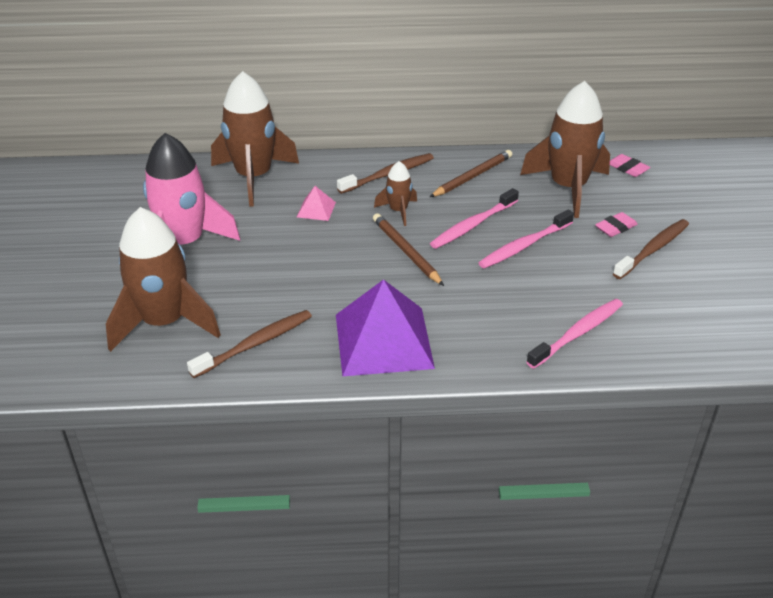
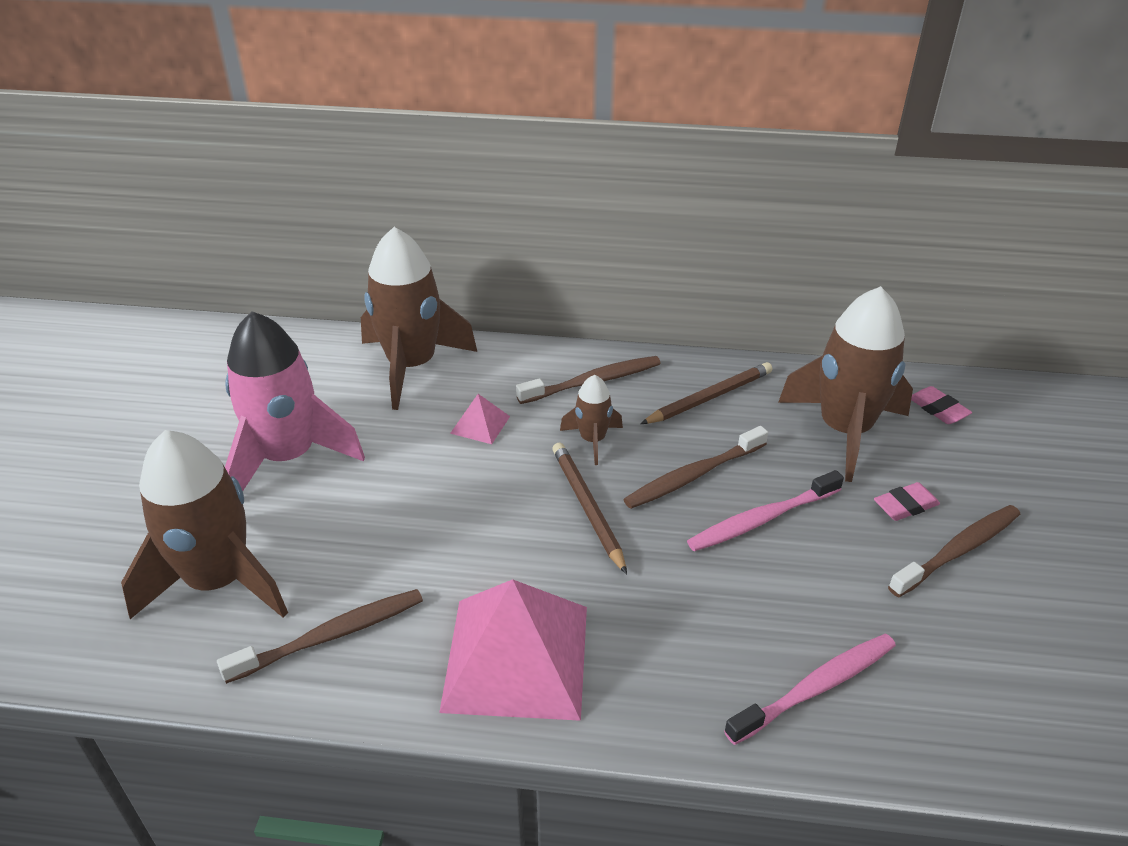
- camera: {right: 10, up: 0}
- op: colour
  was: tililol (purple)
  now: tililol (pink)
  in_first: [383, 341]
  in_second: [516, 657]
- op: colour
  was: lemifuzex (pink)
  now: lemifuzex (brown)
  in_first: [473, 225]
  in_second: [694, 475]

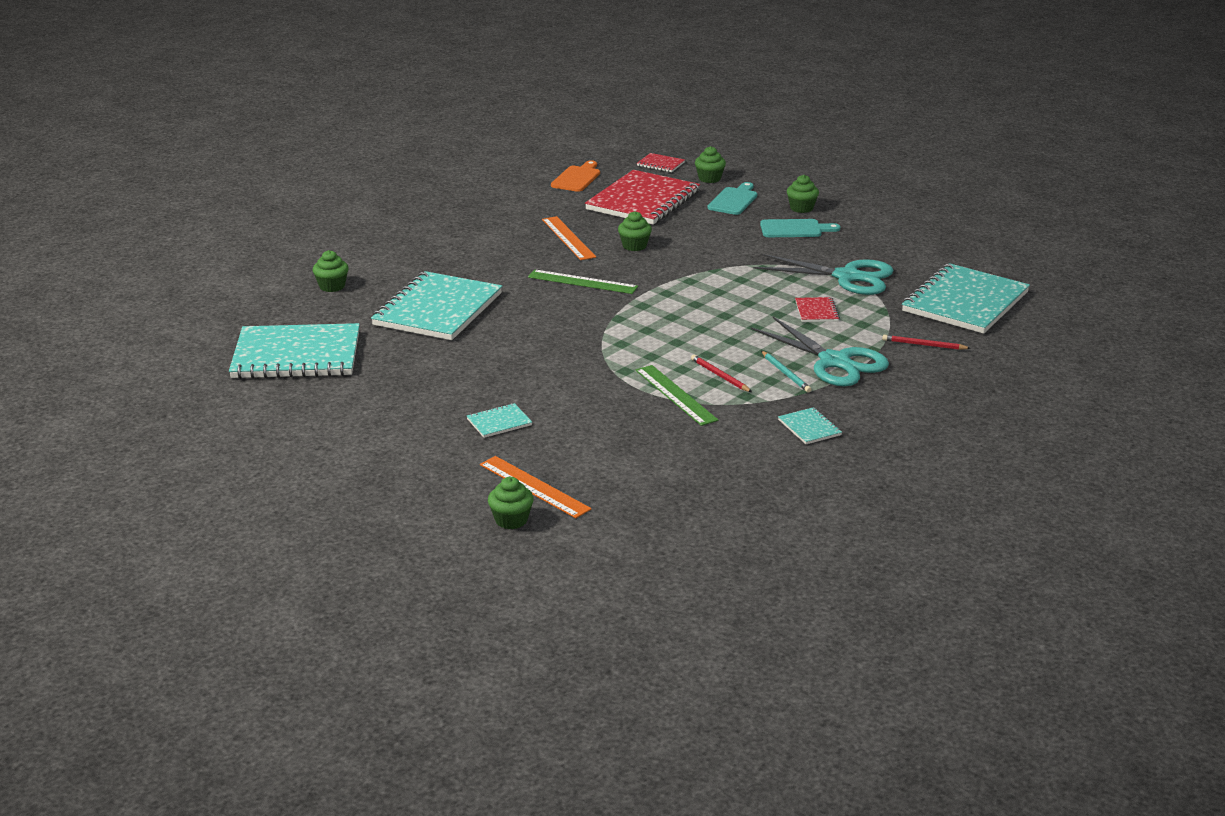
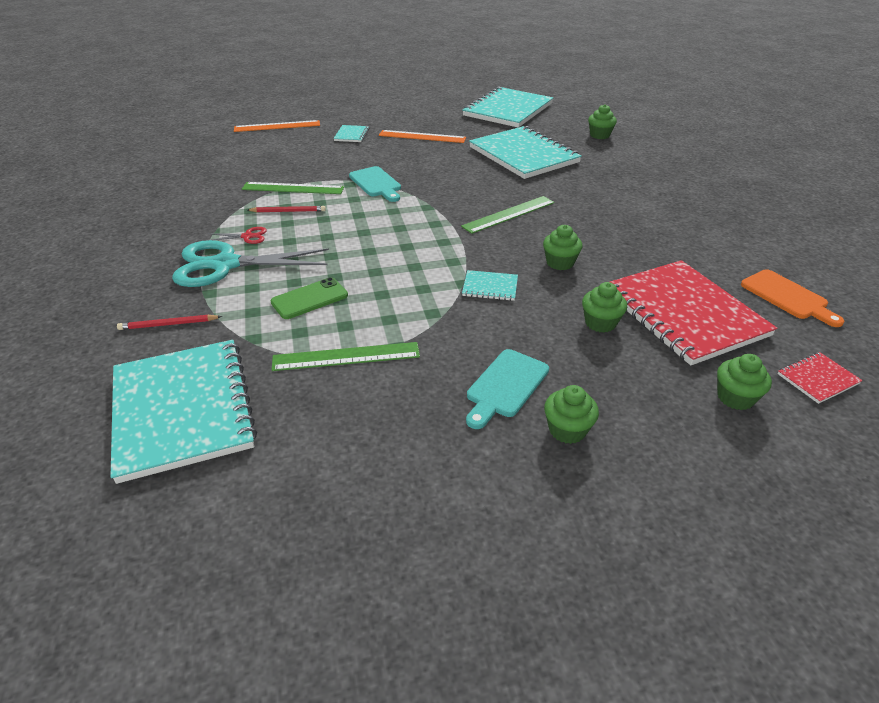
- camera: {right: 125, up: 10}
- op: relocated
  was: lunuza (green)
  in_first: [511, 520]
  in_second: [600, 323]
- op: relocated
  was: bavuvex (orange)
  in_first: [568, 238]
  in_second: [422, 136]
- op: relocated
  was: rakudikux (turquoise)
  in_first: [734, 200]
  in_second: [376, 183]
- op: exchanged
  was: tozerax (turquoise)
  now: bavuvex (green)
  in_first: [847, 277]
  in_second: [346, 356]
- op: exchanged
  was: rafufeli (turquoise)
  now: tozerax (red)
  in_first: [786, 373]
  in_second: [247, 236]
- op: relocated
  was: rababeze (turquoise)
  in_first: [809, 427]
  in_second: [490, 287]
- op: exchanged
  was: rababeze (red)
  now: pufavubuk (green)
  in_first: [816, 311]
  in_second: [309, 299]
- op: spun
  was: rafufeli (red)
  in_first: [924, 345]
  in_second: [168, 324]
  clockwise: -150

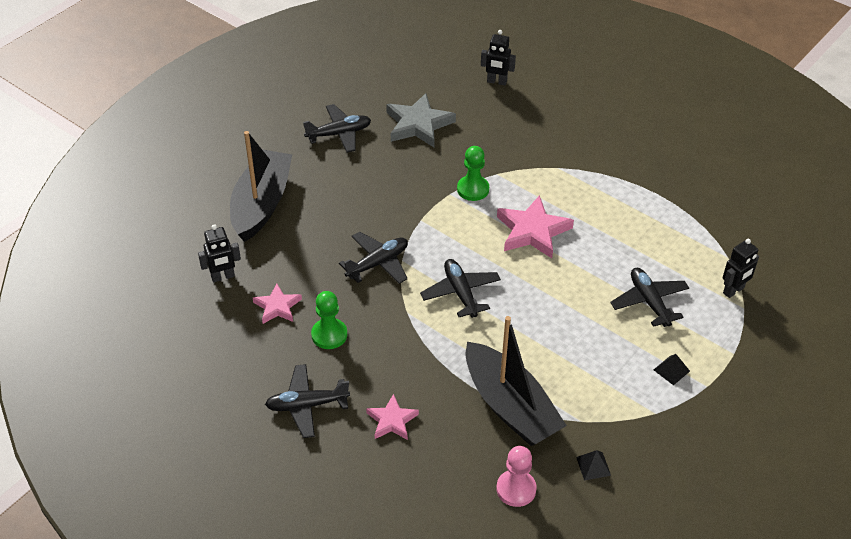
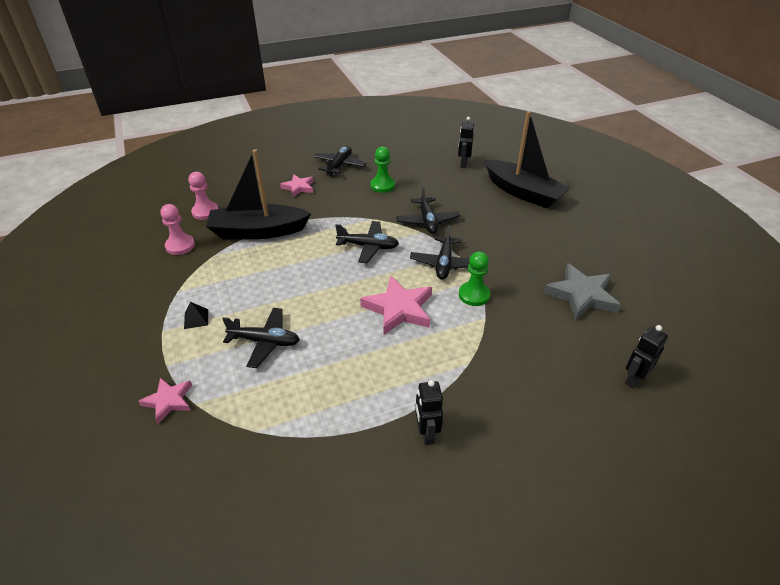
- camera: {right: 120, up: -5}
- op: relocated
  was: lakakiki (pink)
  in_first: [277, 307]
  in_second: [168, 401]
- op: relocated
  was: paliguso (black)
  in_first: [339, 134]
  in_second: [444, 263]
- op: exchanged
  was: tililol (black)
  now: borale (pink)
  in_first: [593, 466]
  in_second: [180, 246]
- op: relocated
  was: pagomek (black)
  in_first: [733, 291]
  in_second: [426, 433]

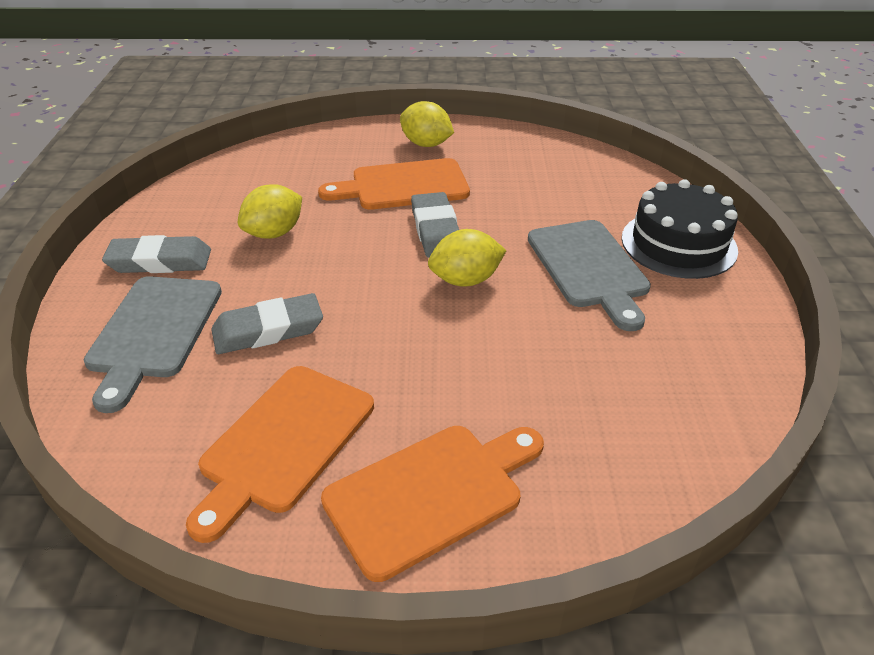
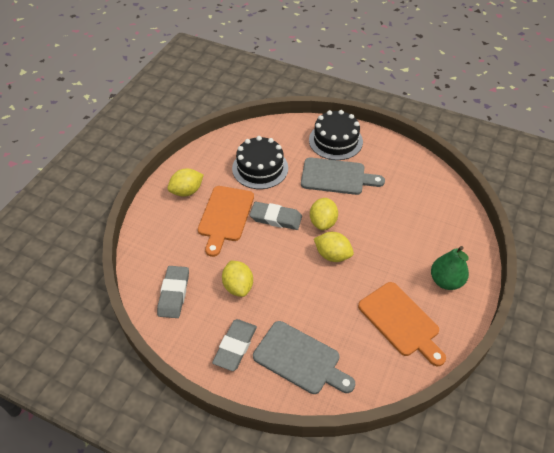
- camera: {right: -65, up: 10}
- op: relocated
  was: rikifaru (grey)
  in_first: [268, 330]
  in_second: [174, 294]
- op: exchanged
  was: rakudikux (orange)
  now: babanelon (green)
  in_first: [431, 494]
  in_second: [446, 281]
- op: appeared
  now: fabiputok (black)
  in_second: [260, 168]
- op: appeared
  now: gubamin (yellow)
  in_second: [332, 255]

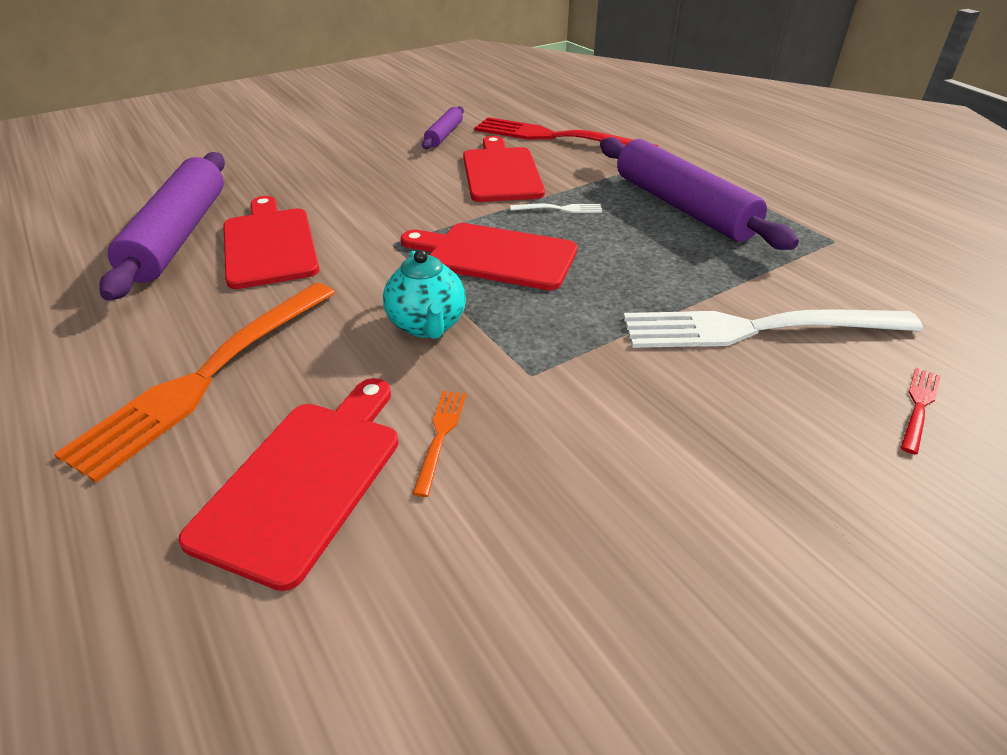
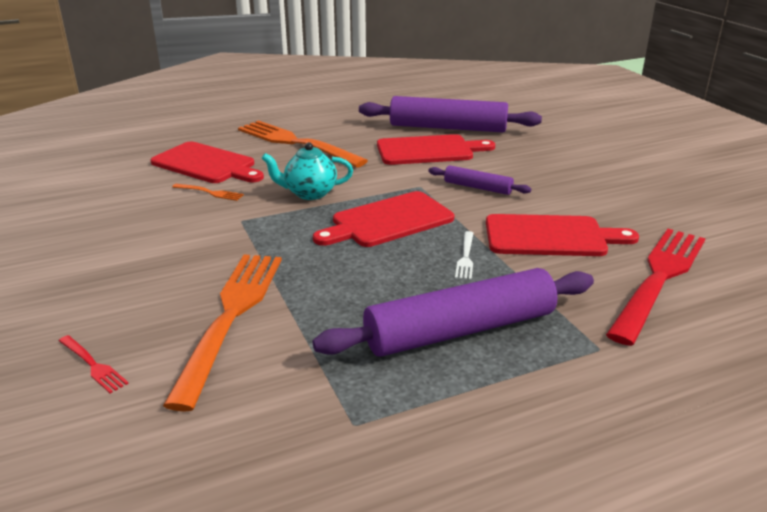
- camera: {right: 100, up: -10}
- op: spun
  was: rakudikux (red)
  in_first: [496, 256]
  in_second: [388, 221]
  clockwise: -150
- op: relocated
  was: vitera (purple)
  in_first: [444, 135]
  in_second: [477, 187]
- op: colour
  was: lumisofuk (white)
  now: lumisofuk (orange)
  in_first: [757, 329]
  in_second: [230, 317]

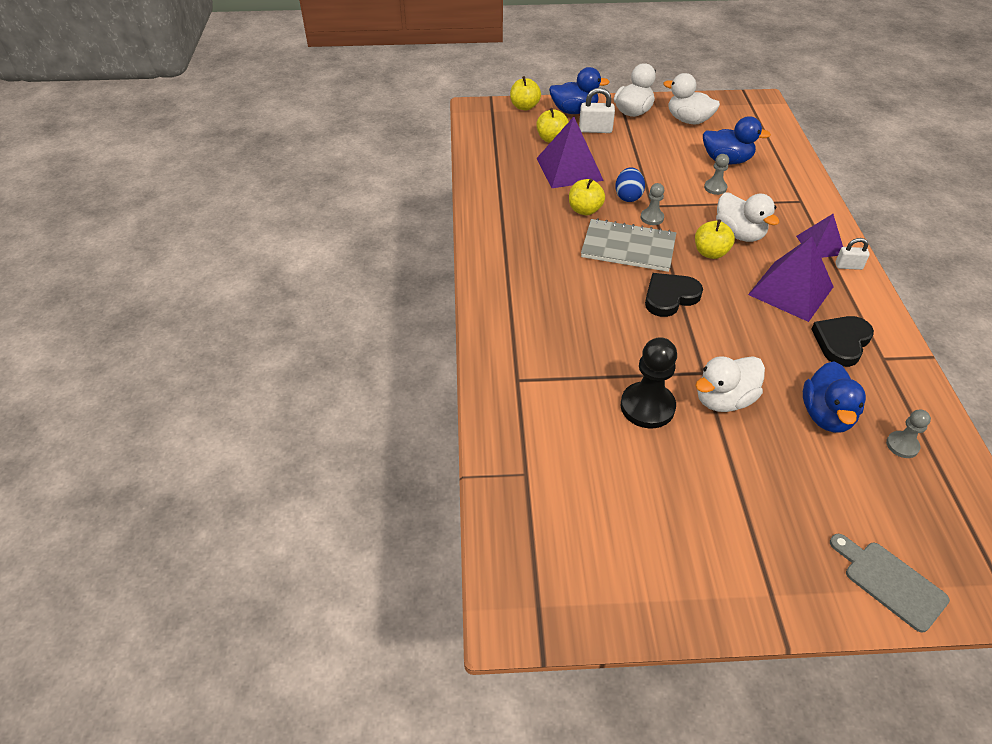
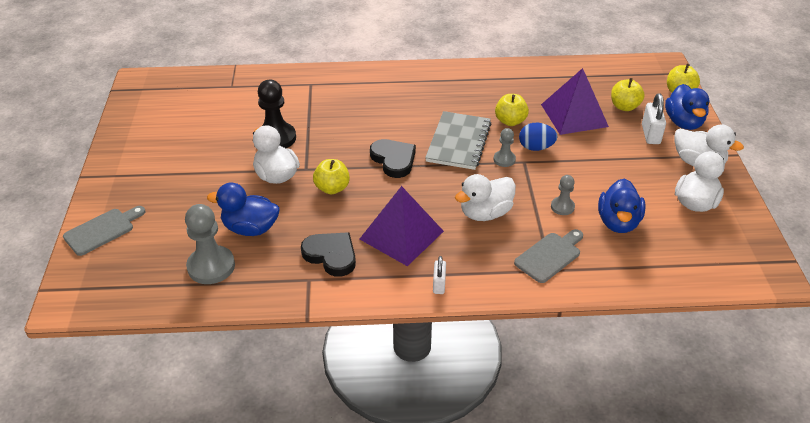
- camera: {right: 90, up: -5}
- op: relocated
  was: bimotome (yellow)
  in_first: [710, 253]
  in_second: [332, 188]
- op: missing
  was: tililol (purple)
  in_first: [820, 245]
- op: size
  was: borale (grey)
  in_first: [902, 445]
  in_second: [211, 266]
  ratio: 1.84
- op: appeared
  now: rakudikux (grey)
  in_second: [550, 256]

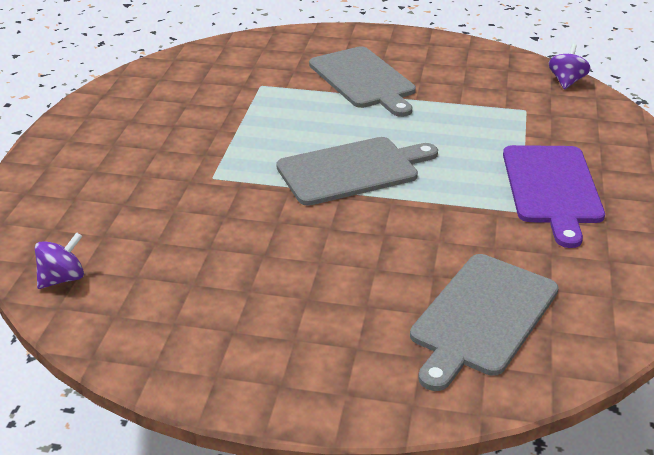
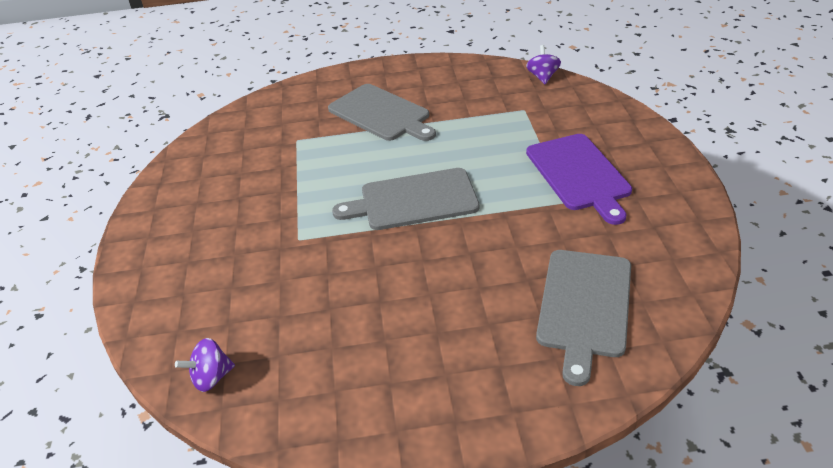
- camera: {right: -15, up: 5}
- op: spun
  was: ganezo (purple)
  in_first: [62, 279]
  in_second: [211, 377]
  clockwise: -150
- op: spun
  was: rakudikux (grey)
  in_first: [352, 170]
  in_second: [414, 200]
  clockwise: -150

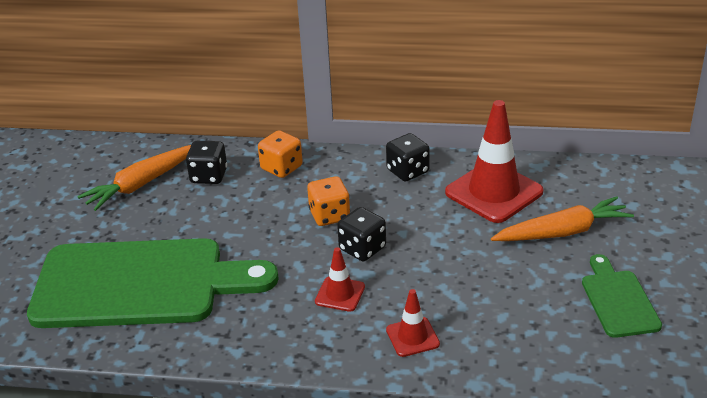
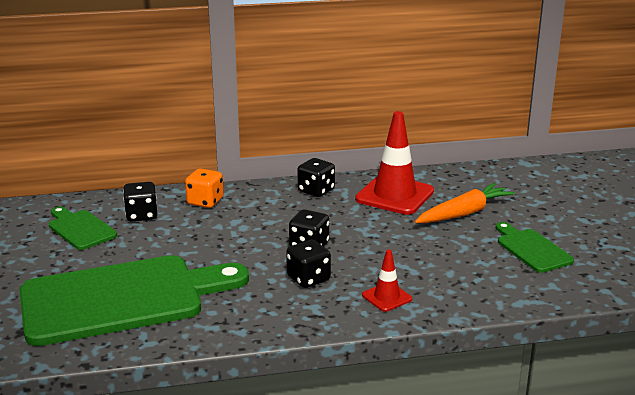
- camera: {right: -20, up: -10}
- op: exchanged
  was: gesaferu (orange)
  now: rakudikux (green)
  in_first: [141, 184]
  in_second: [80, 229]
- op: missing
  was: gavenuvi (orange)
  in_first: [329, 215]
- op: exchanged
  was: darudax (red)
  now: gavenuvi (black)
  in_first: [340, 294]
  in_second: [308, 279]

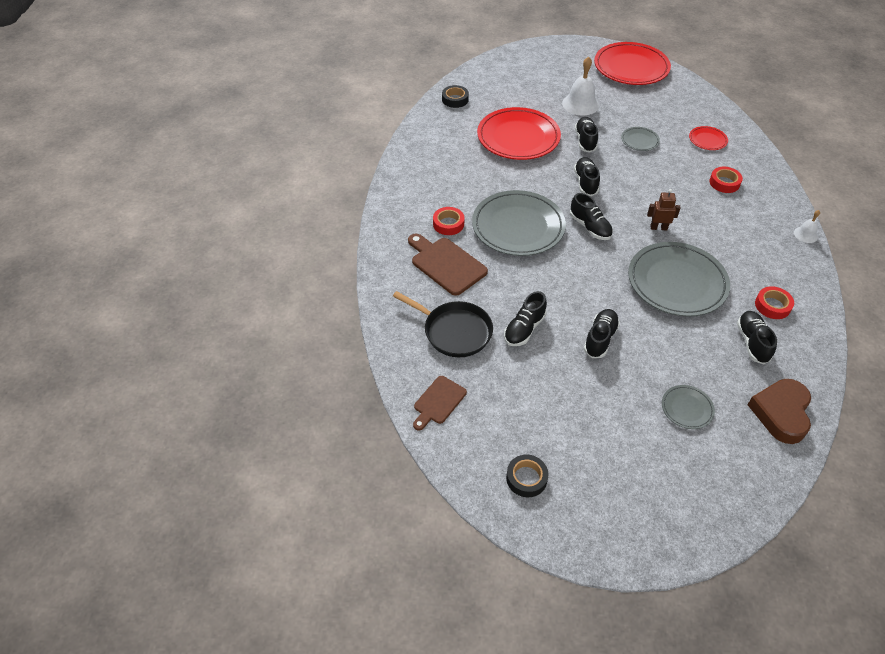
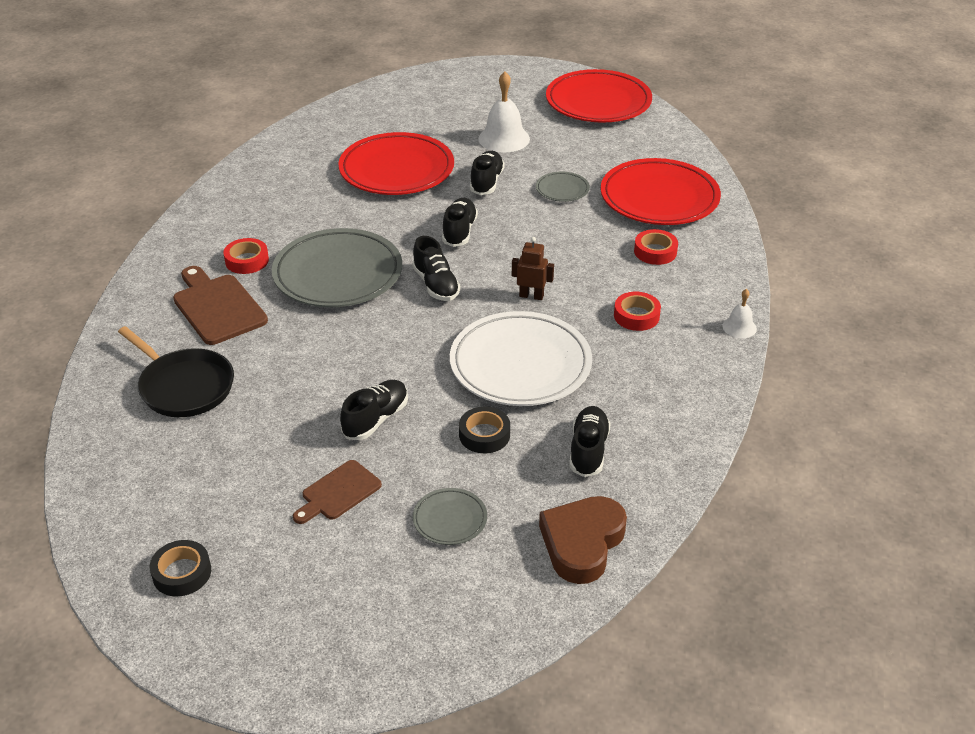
- camera: {right: 10, up: -10}
- op: relocated
  was: rakudikux (brown)
  in_first: [438, 402]
  in_second: [338, 492]
- op: relocated
  was: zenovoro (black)
  in_first: [455, 99]
  in_second: [484, 435]
- op: missing
  was: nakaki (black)
  in_first: [524, 329]
- op: colour
  was: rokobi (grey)
  now: rokobi (white)
  in_first: [676, 282]
  in_second: [520, 365]
- op: size
  was: rokobi (red)
  in_first: [707, 140]
  in_second: [659, 198]
  ratio: 2.19
- op: relocated
  was: zenovoro (red)
  in_first: [772, 306]
  in_second: [636, 316]

